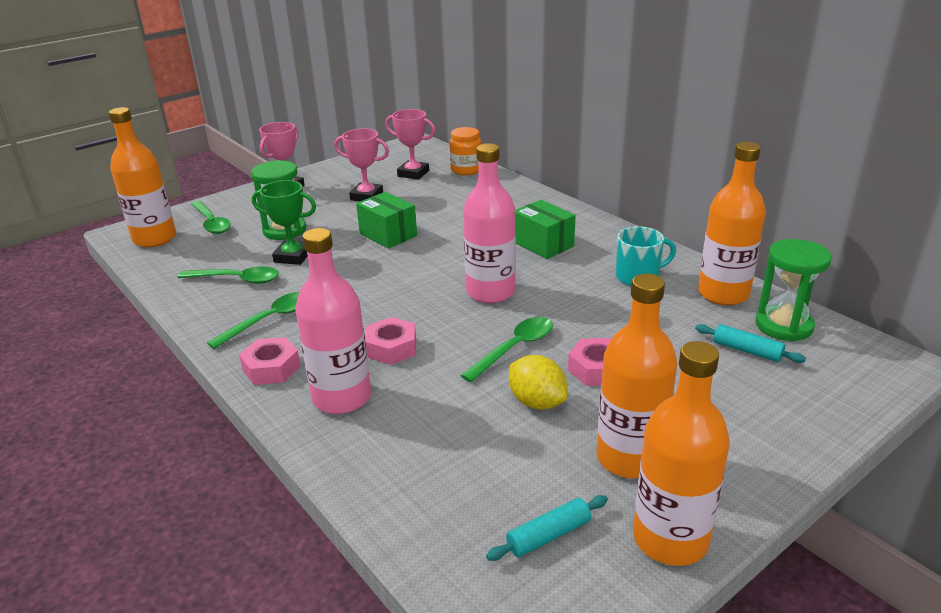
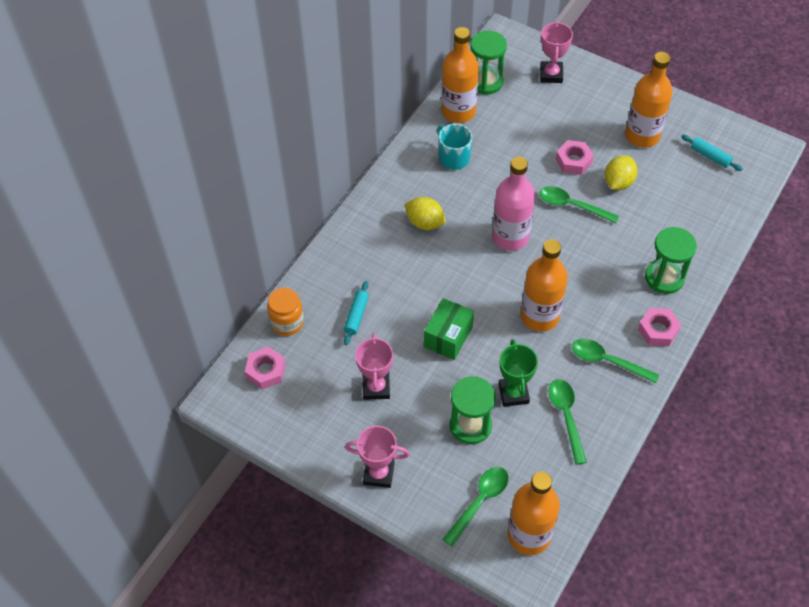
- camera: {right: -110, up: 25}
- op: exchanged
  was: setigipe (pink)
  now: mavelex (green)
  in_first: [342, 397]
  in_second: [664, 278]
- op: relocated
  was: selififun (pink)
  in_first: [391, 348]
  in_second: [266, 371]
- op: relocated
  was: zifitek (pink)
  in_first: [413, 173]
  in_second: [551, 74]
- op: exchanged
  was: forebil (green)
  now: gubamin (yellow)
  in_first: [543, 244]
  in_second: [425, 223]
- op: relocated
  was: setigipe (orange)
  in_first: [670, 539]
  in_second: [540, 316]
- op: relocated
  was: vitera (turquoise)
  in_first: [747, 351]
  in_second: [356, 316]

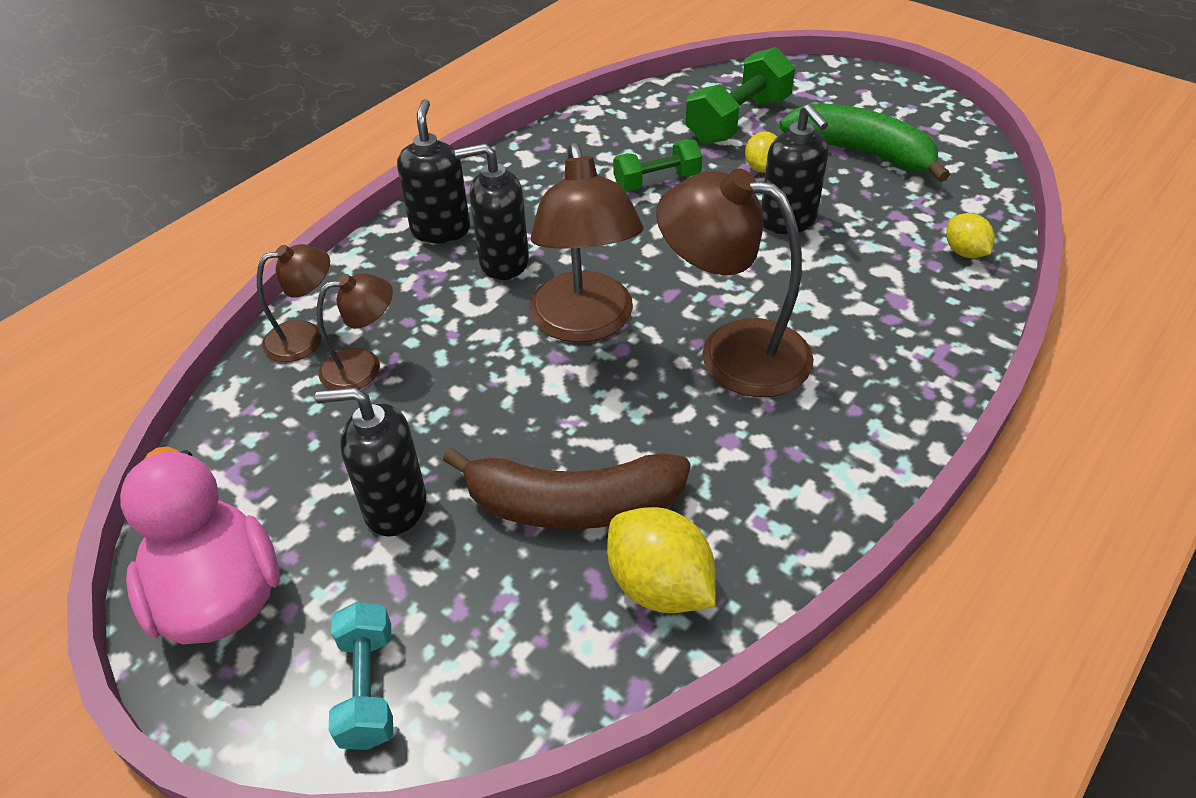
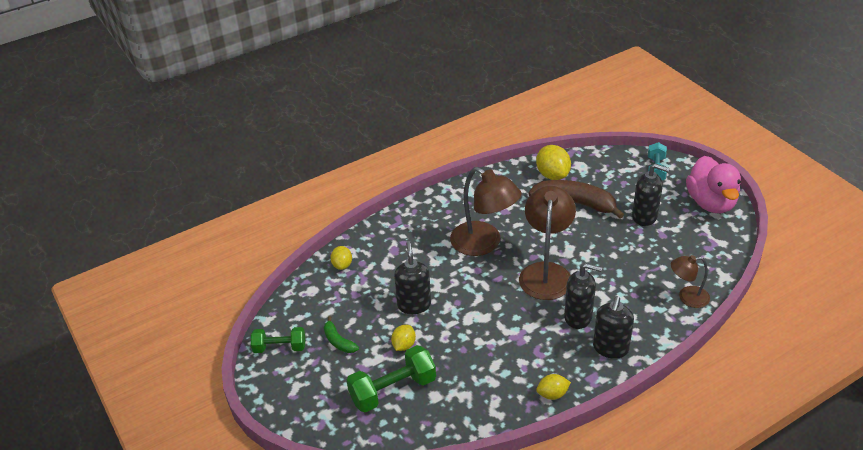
- camera: {right: -160, up: -5}
- op: missing
  was: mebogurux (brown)
  in_first: [363, 367]
- op: relocated
  was: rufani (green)
  in_first: [657, 181]
  in_second: [280, 347]
- op: size
  was: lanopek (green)
  in_first: [861, 152]
  in_second: [338, 341]
  ratio: 0.5
- op: appeared
  now: gubamin (yellow)
  in_second: [552, 394]

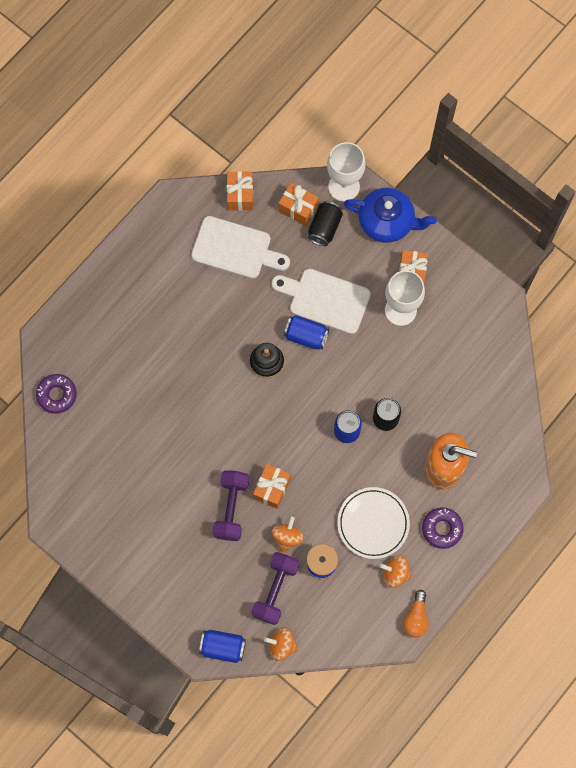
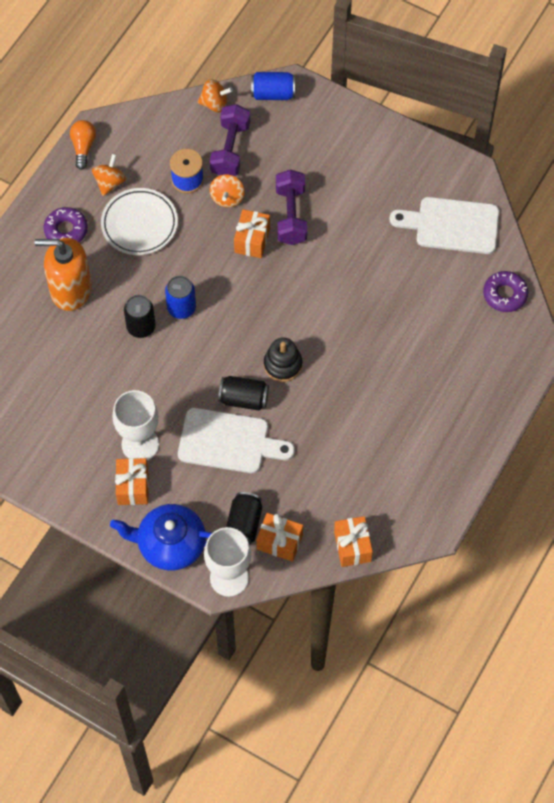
- camera: {right: 170, up: -10}
- op: relocated
  was: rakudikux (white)
  in_first: [235, 249]
  in_second: [452, 225]
- op: colour
  was: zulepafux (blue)
  now: zulepafux (black)
  in_first: [306, 336]
  in_second: [243, 399]
- op: spun
  was: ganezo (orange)
  in_first: [395, 573]
  in_second: [109, 182]
  clockwise: -75

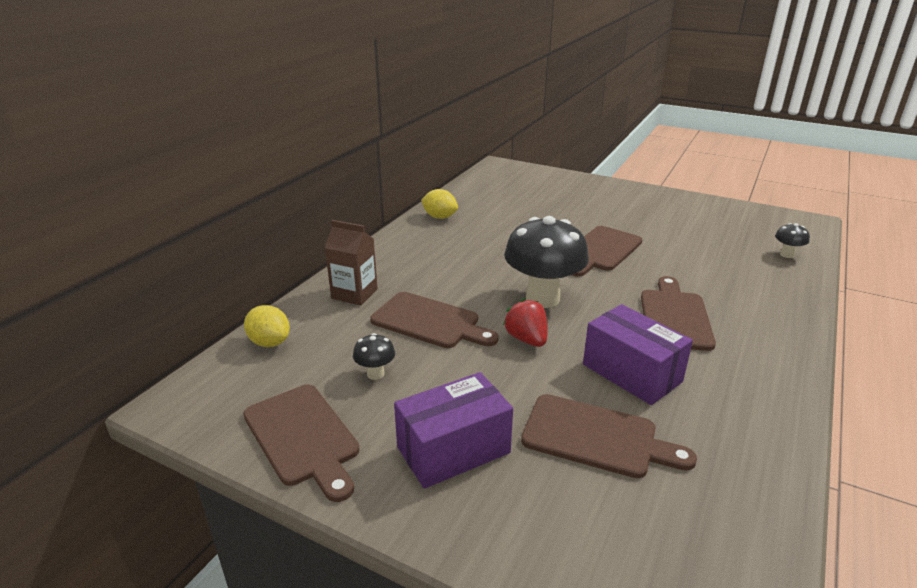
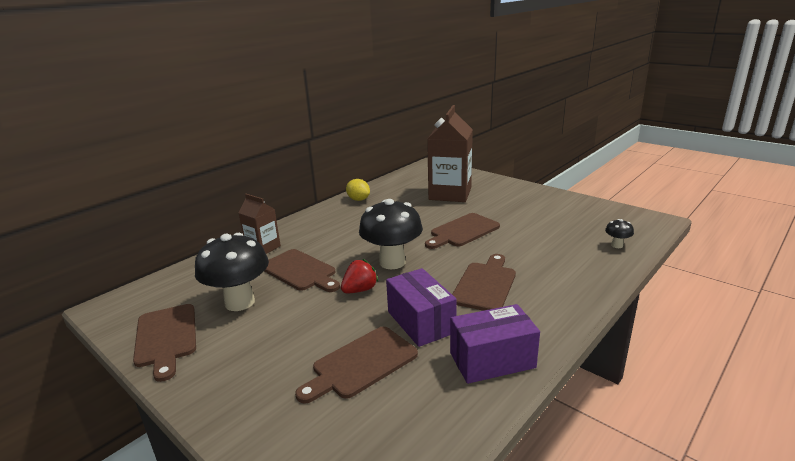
- camera: {right: 15, up: -5}
- op: missing
  was: gubamin (yellow)
  in_first: [270, 342]
- op: size
  was: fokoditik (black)
  in_first: [375, 374]
  in_second: [240, 302]
  ratio: 2.31
- op: relocated
  was: forebil (purple)
  in_first: [453, 450]
  in_second: [492, 360]
- op: spun
  was: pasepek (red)
  in_first: [526, 339]
  in_second: [360, 290]
  clockwise: 60
- op: spun
  was: rakudikux (brown)
  in_first: [596, 437]
  in_second: [361, 364]
  clockwise: 105
- op: appeared
  now: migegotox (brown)
  in_second: [450, 194]

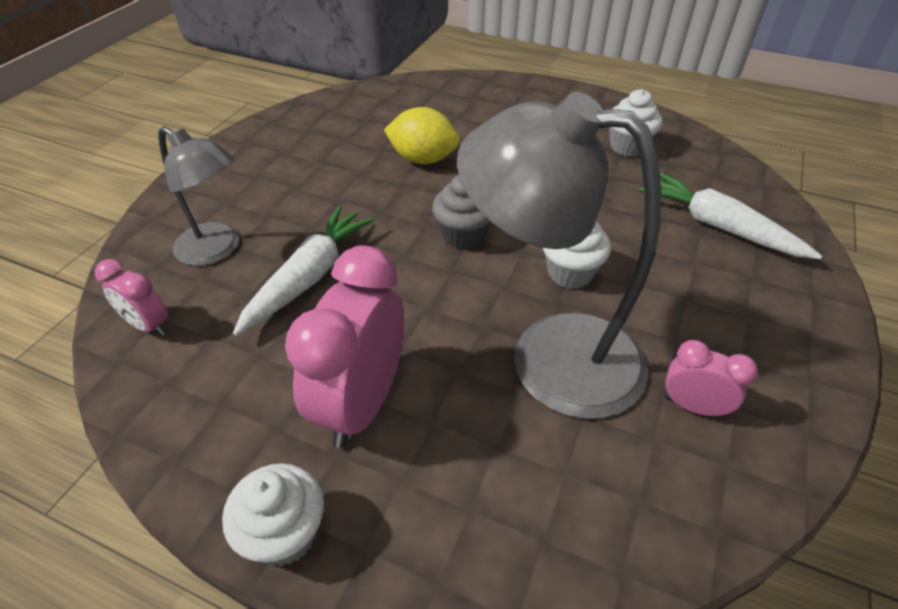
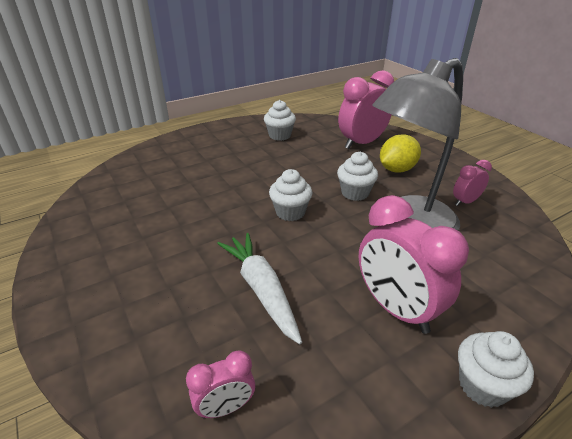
- camera: {right: -55, up: -10}
- op: missing
  was: mebogurux (grey)
  in_first: [217, 250]
- op: relocated
  was: gubamin (yellow)
  in_first: [423, 159]
  in_second: [397, 169]
- op: colour
  was: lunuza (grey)
  now: lunuza (white)
  in_first: [463, 235]
  in_second: [290, 212]
- op: exchanged
  was: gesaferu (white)
  now: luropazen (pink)
  in_first: [718, 226]
  in_second: [362, 143]

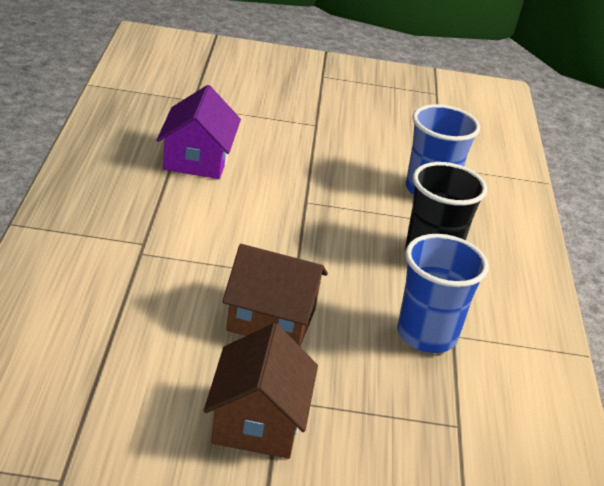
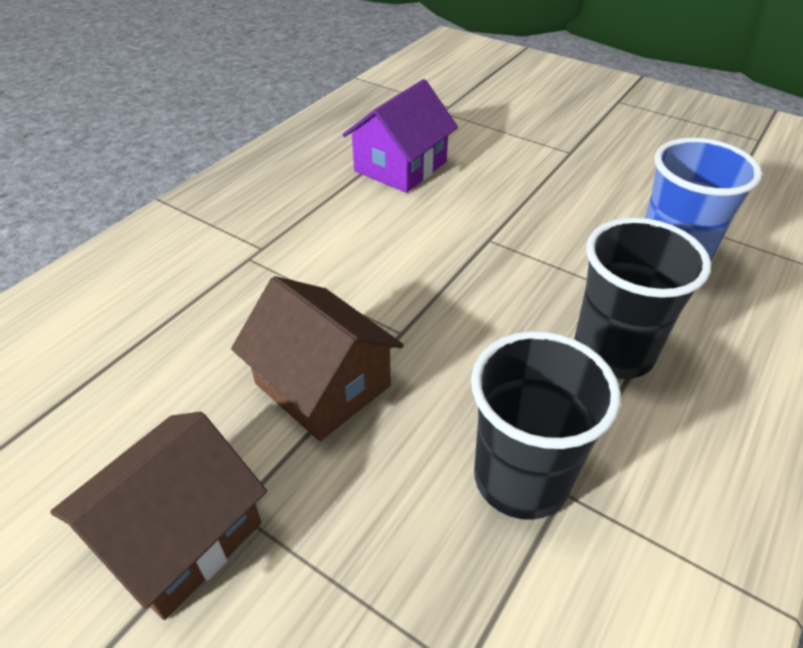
- camera: {right: 35, up: 10}
- op: colour
  was: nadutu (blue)
  now: nadutu (black)
  in_first: [426, 335]
  in_second: [521, 479]

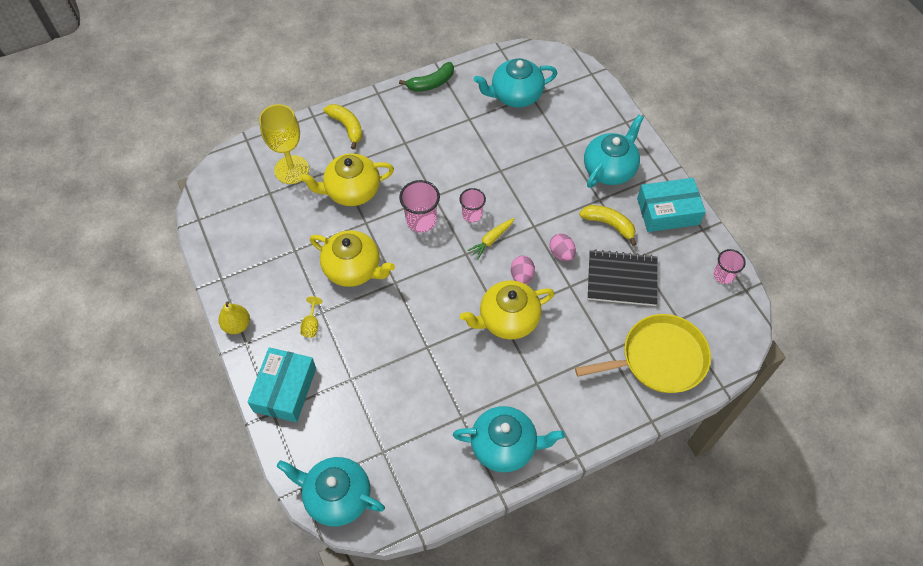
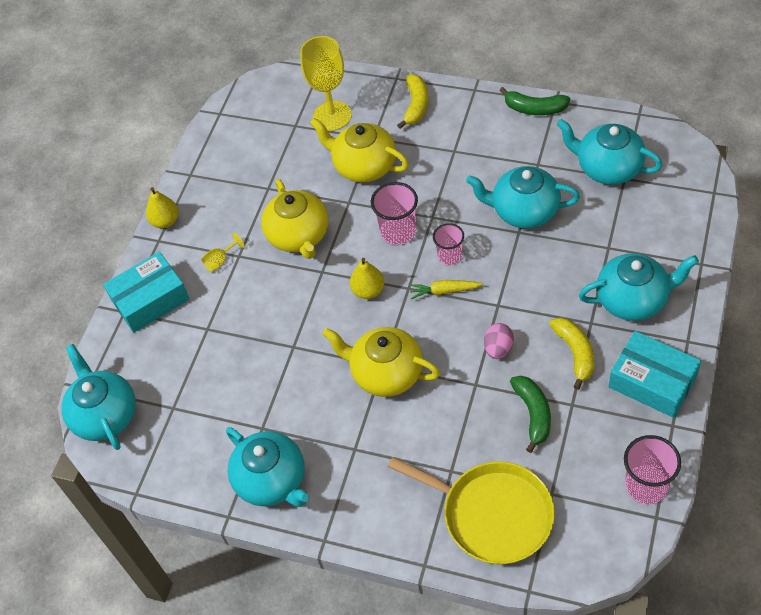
- camera: {right: 50, up: -5}
- op: missing
  was: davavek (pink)
  in_first: [522, 276]
- op: exchanged
  was: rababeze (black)
  now: lanopek (green)
  in_first: [622, 279]
  in_second: [533, 414]
- op: size
  was: nadutu (pink)
  in_first: [723, 275]
  in_second: [646, 486]
  ratio: 1.51
- op: appeared
  now: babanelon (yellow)
  in_second: [368, 291]
- op: appeared
  now: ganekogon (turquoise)
  in_second: [524, 211]

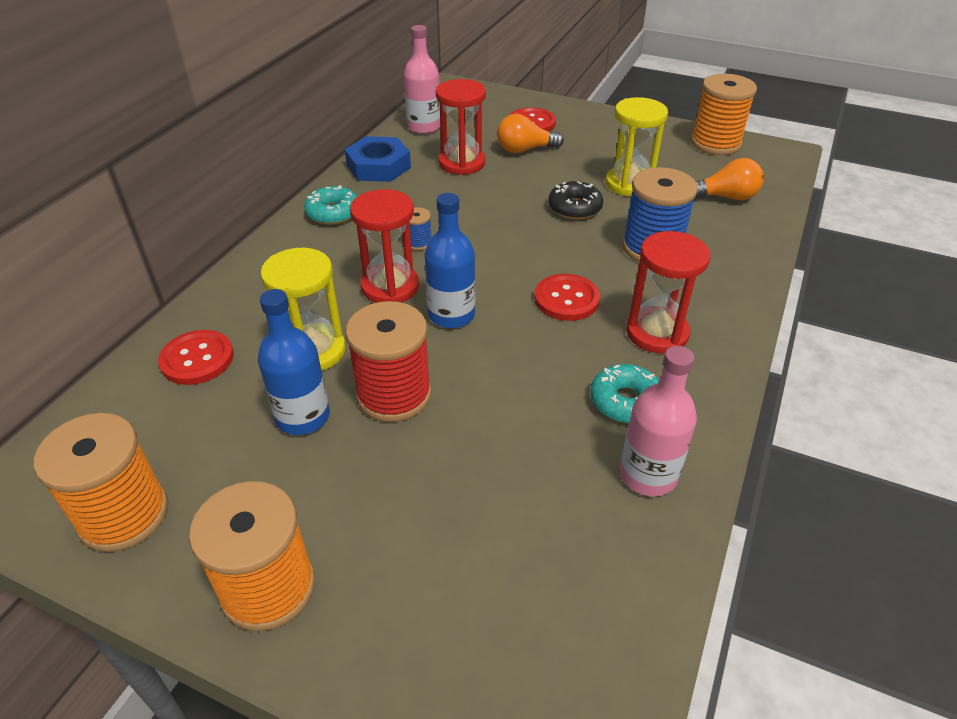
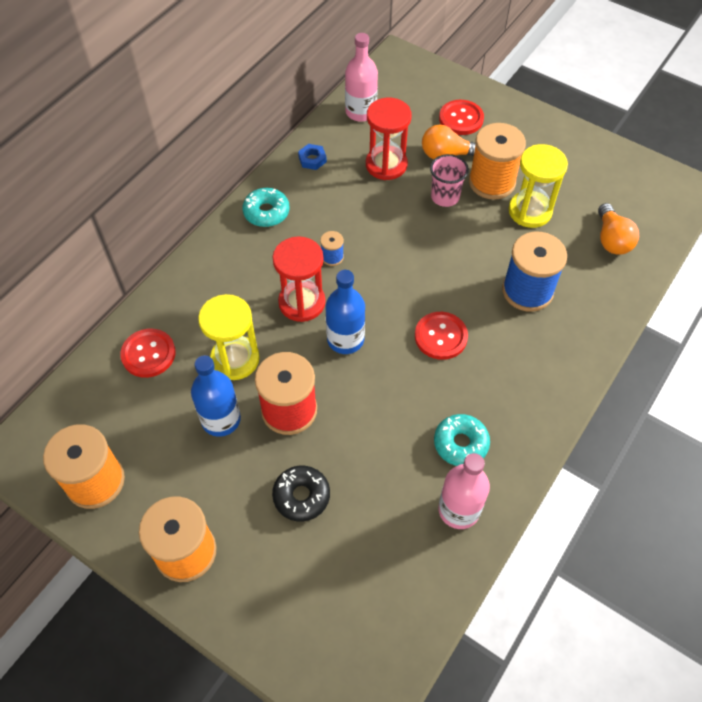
- camera: {right: 10, up: 15}
- op: size
  was: selififun (blue)
  in_first: [378, 166]
  in_second: [312, 159]
  ratio: 0.51
- op: relocated
  was: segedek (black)
  in_first: [574, 208]
  in_second: [301, 496]
- op: missing
  was: mavelex (red)
  in_first: [657, 333]
- op: relocated
  was: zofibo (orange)
  in_first: [715, 143]
  in_second: [492, 182]
- op: spun
  was: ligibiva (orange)
  in_first: [725, 197]
  in_second: [611, 239]
  clockwise: 75
- op: appeared
  now: nadutu (pink)
  in_second: [445, 197]

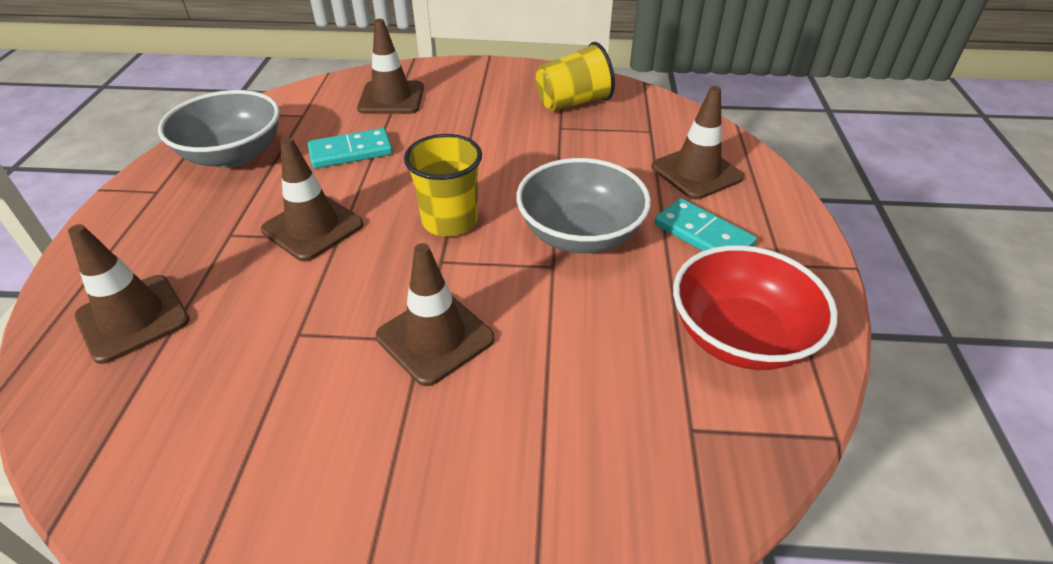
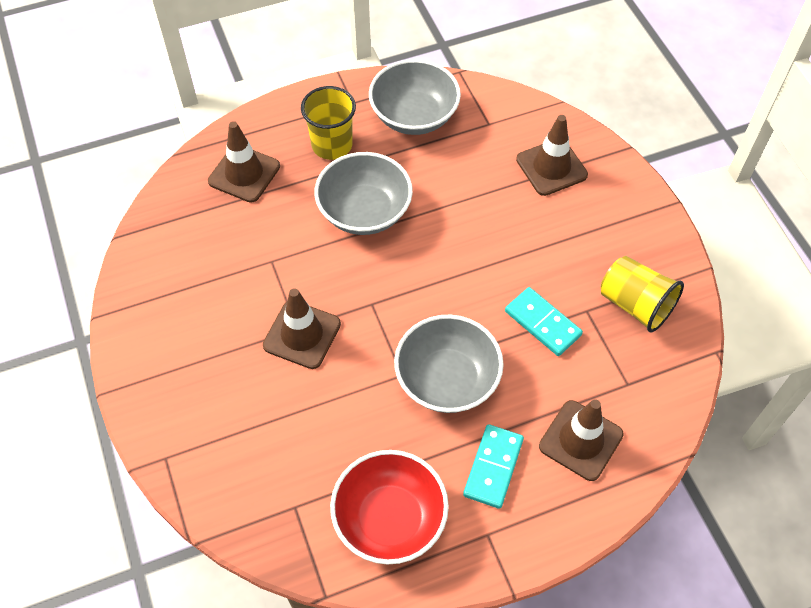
- camera: {right: 65, up: 15}
- op: exchanged
  was: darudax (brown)
  now: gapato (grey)
  in_first: [313, 227]
  in_second: [364, 211]
- op: relocated
  was: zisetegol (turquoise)
  in_first: [351, 152]
  in_second: [543, 323]
- op: relocated
  was: nadutu (yellow)
  in_first: [450, 221]
  in_second: [332, 145]

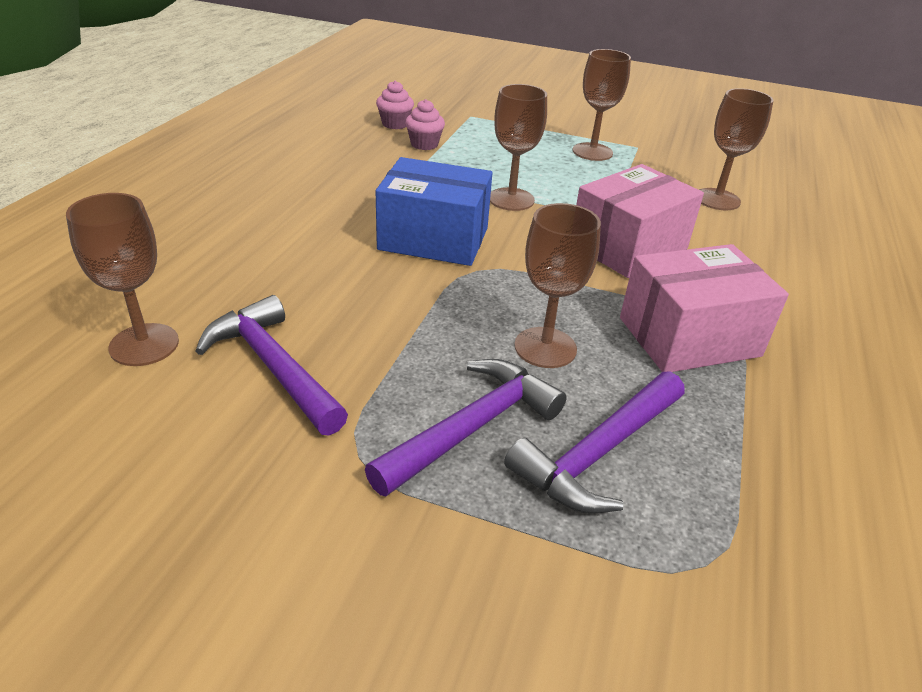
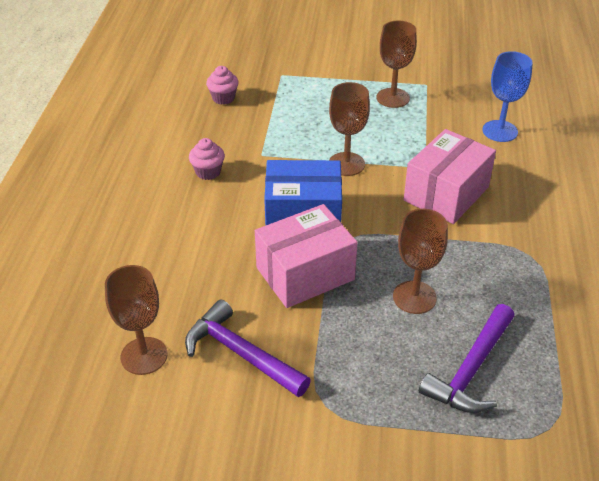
- camera: {right: -10, up: 5}
- op: missing
  was: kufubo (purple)
  in_first: [472, 428]
- op: relocated
  was: lunuza (pink)
  in_first: [424, 144]
  in_second: [208, 172]
- op: relocated
  was: forebil (pink)
  in_first: [689, 337]
  in_second: [305, 273]
- op: colour
  was: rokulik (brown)
  now: rokulik (blue)
  in_first: [717, 199]
  in_second: [500, 131]

